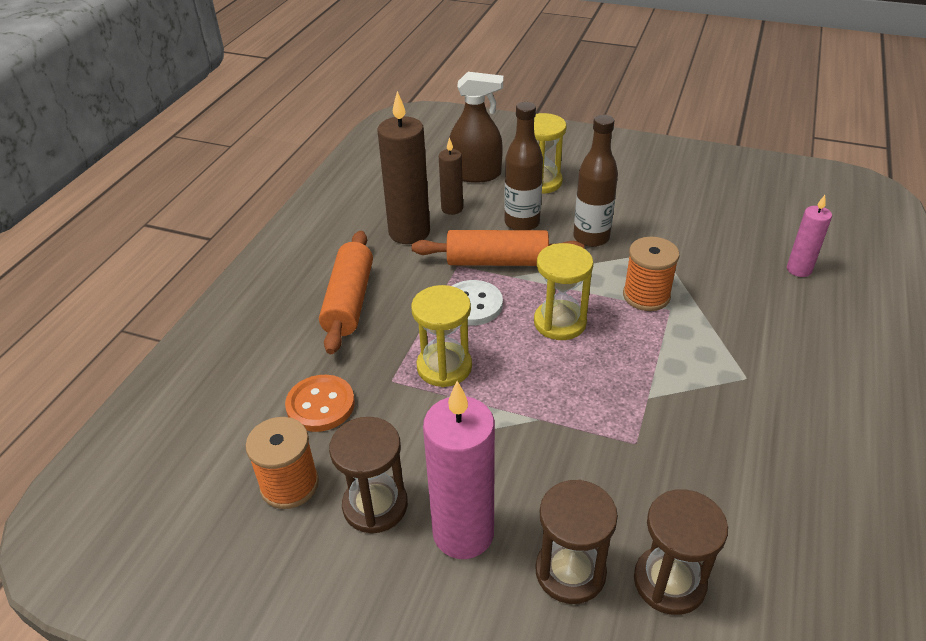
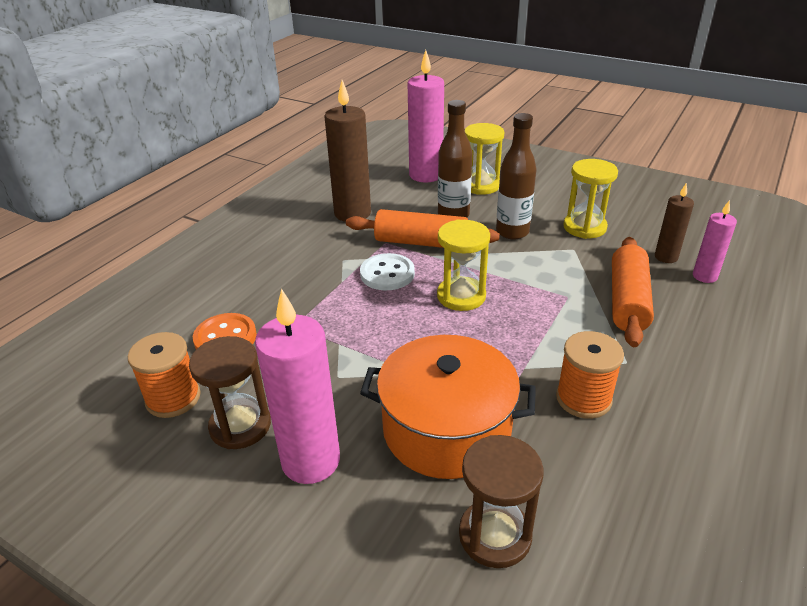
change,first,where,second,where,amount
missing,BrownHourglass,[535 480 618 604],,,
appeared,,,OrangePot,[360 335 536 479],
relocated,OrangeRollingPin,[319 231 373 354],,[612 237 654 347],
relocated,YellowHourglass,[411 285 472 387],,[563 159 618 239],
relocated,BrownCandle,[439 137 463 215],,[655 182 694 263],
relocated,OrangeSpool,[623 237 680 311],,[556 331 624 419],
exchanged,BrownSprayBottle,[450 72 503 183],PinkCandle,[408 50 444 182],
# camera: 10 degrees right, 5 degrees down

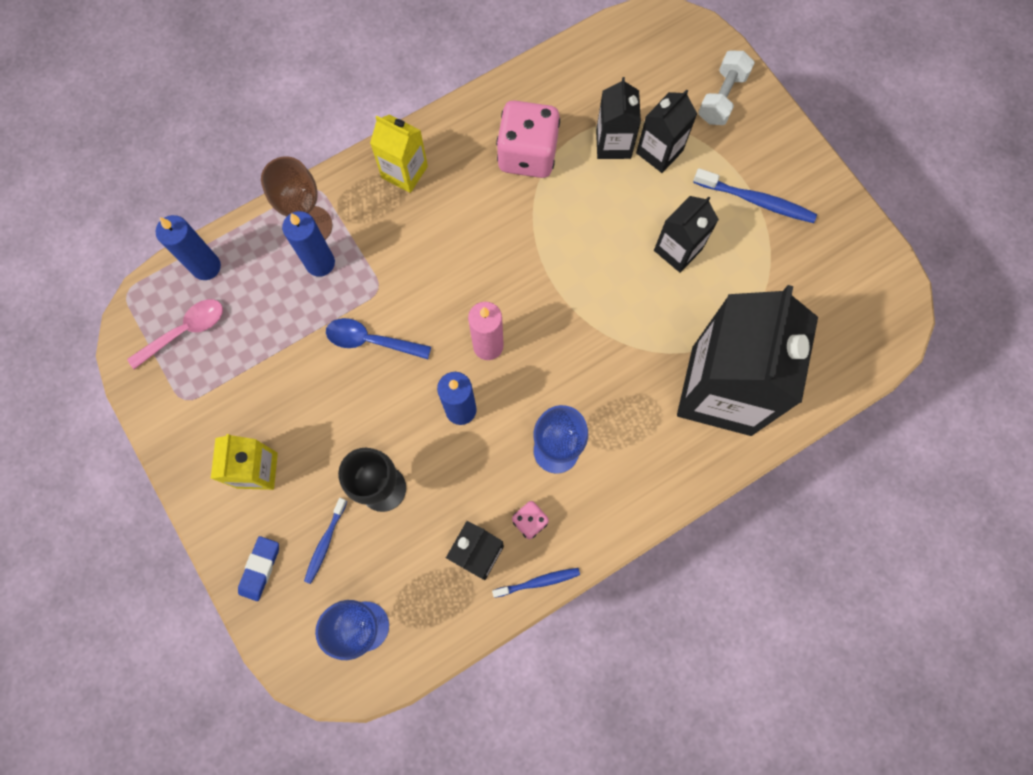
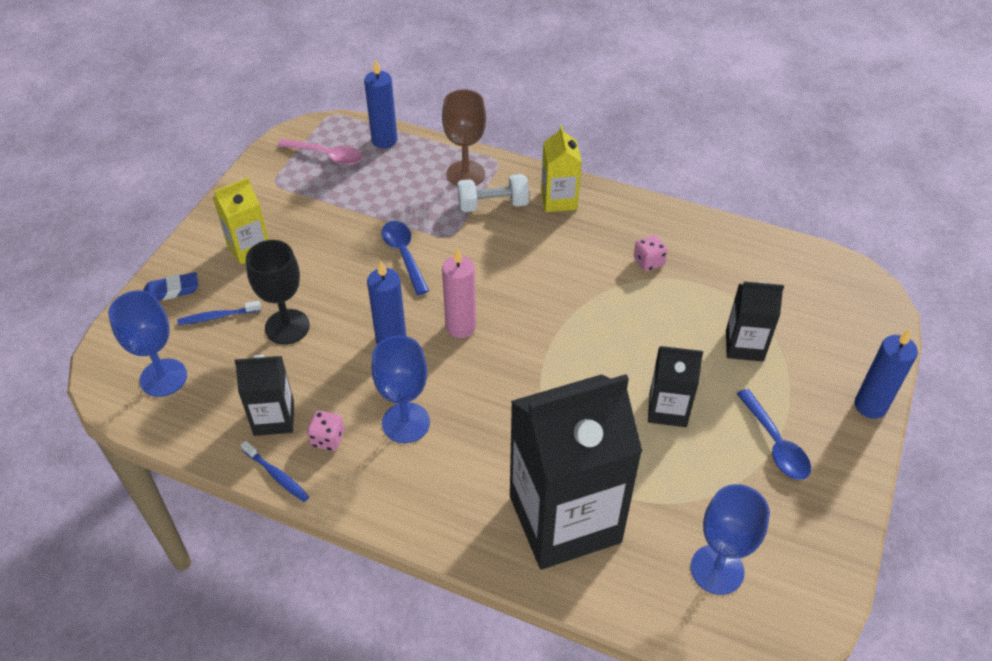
change,first,where,second,where,amount
missing,BlackCarton,[596 77 641 159],,,
appeared,,,BlueGoblet,[690 484 770 595],
relocated,BlueCandle,[282 211 335 277],,[854 329 918 419],
relocated,WhiteDumbbell,[698 51 755 125],,[457 174 529 212],
exchanged,BlueToothbrush,[693 168 817 223],BlueSpoon,[736 389 811 480],
size,PinkDice,[496 100 560 178],,[634 235 668 271],x0.46
# camera: 55 degrees right, 25 degrees down

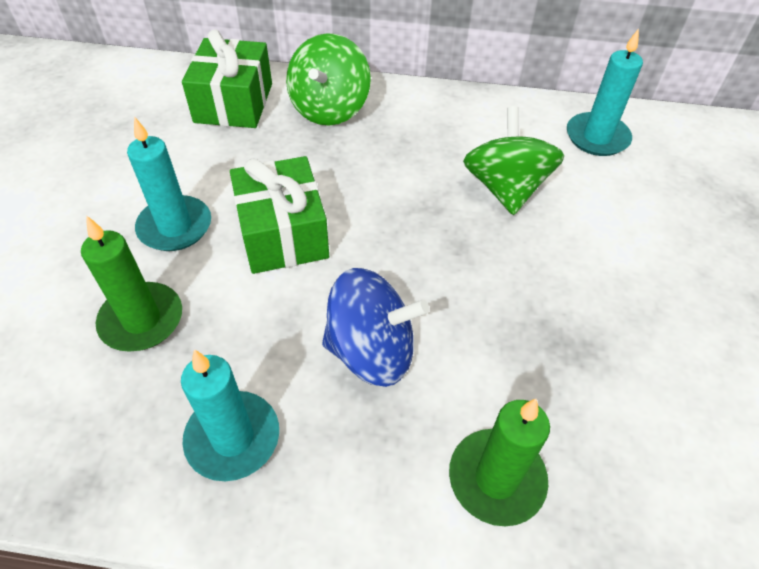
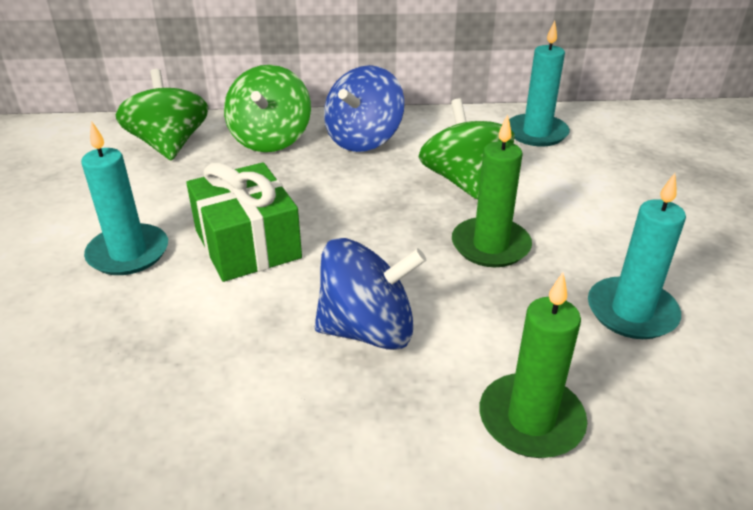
change,first,where,second,where,amount
appeared,,,BlueSpinningTop,[324 65 404 152],
relocated,GreenCandle,[81 215 182 352],,[452 115 532 267],
relocated,TurquoiseCandle,[181 349 279 481],,[588 173 686 339],
exchanged,GreenGift,[182 29 272 128],GreenSpinningTop,[116 69 208 161],
# camera: 10 degrees left, 15 degrees down

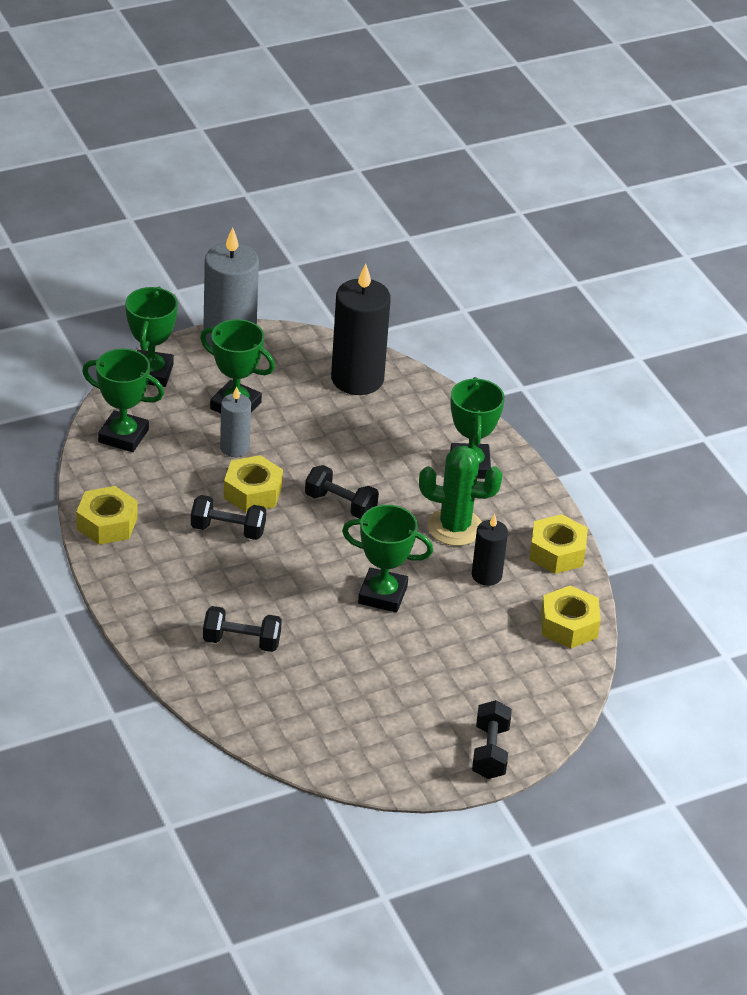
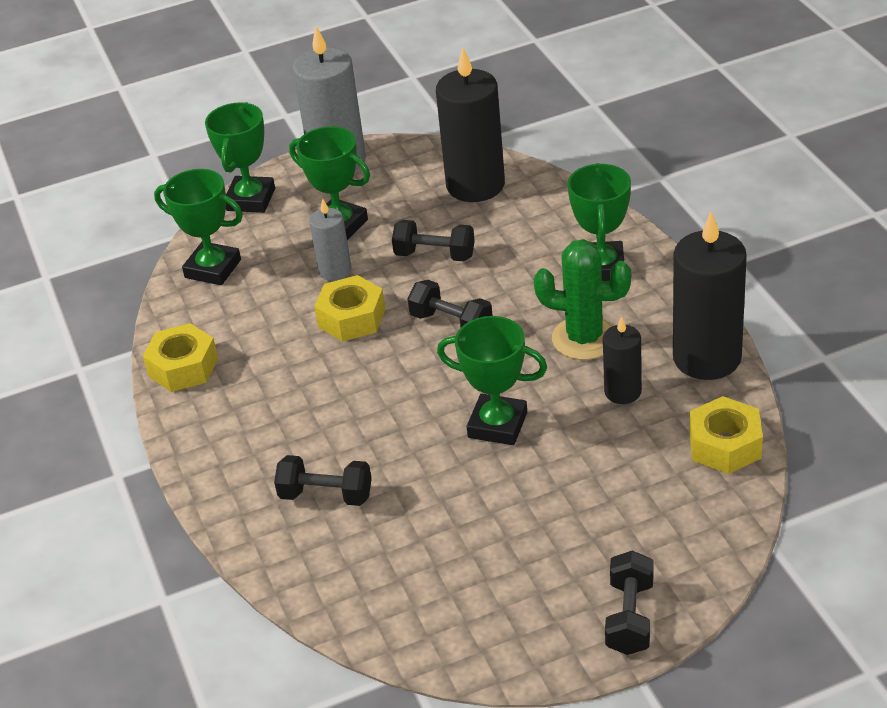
change,first,where,second,where,amount
relocated,BlackDumbbell,[191 495 266 540],,[392 220 475 262],
exchanged,YellowNut,[529 514 588 574],BlackCandle,[673 211 747 380],
# camera: 10 degrees right, 0 degrees up

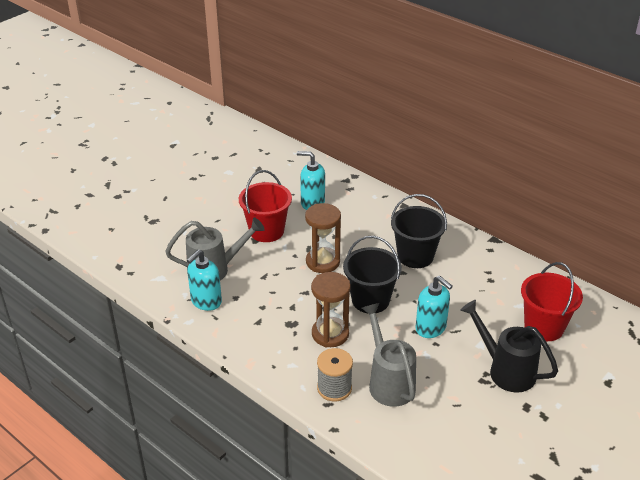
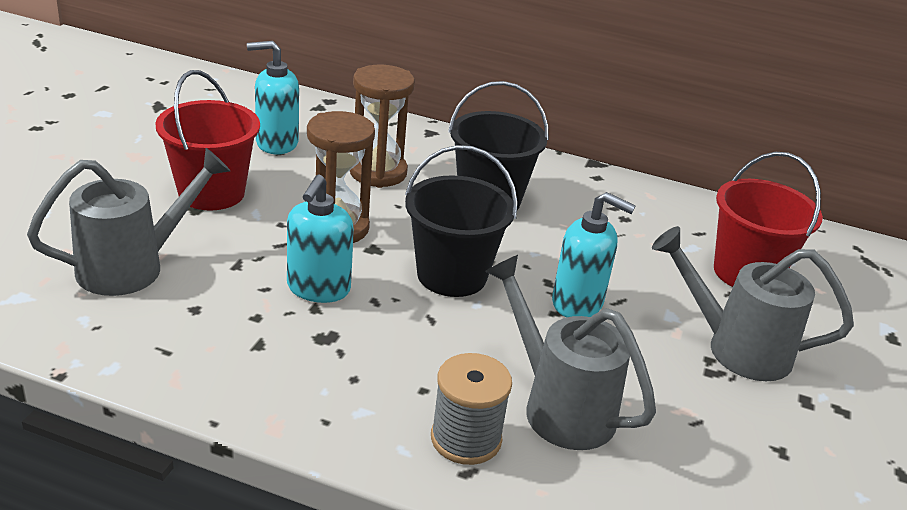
change,first,where,second,where,amount
relocated,TurquoiseSoapDispenser,[187 250 222 311],,[287 174 354 303],
relocated,BrownHourglass,[311 272 351 348],,[350 65 415 188],
colour,BlackWateringCan,[460 300 558 392],GreyWateringCan,[652 226 854 381],
# camera: 25 degrees left, 5 degrees down

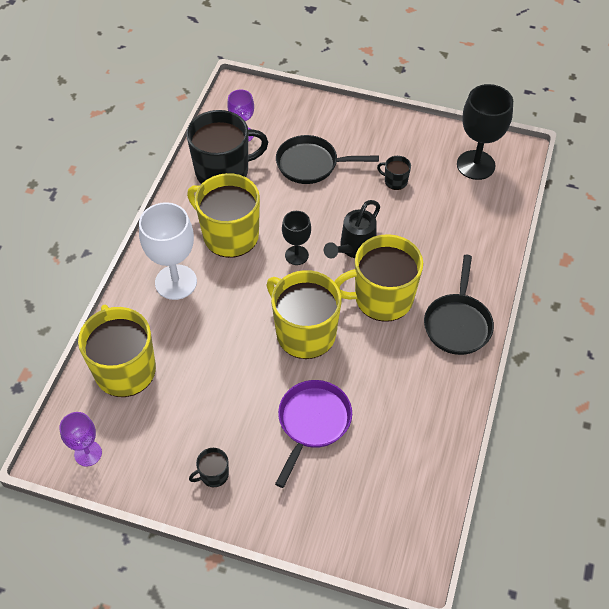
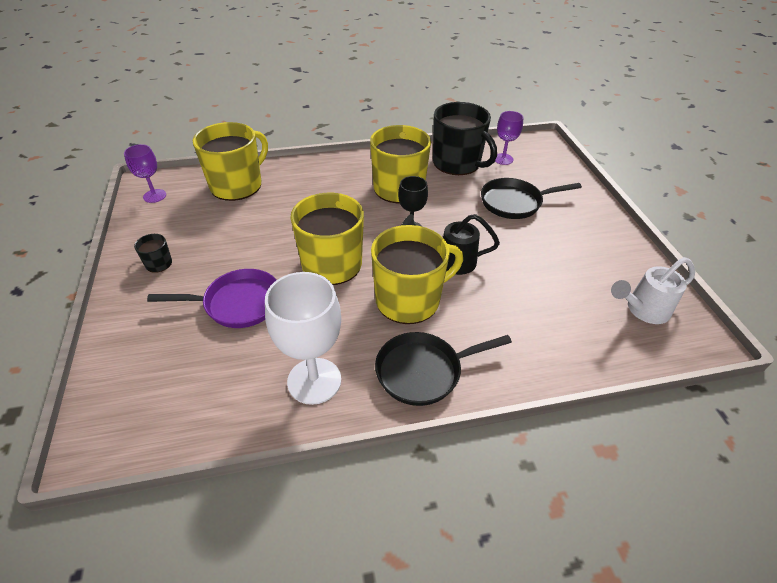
change,first,where,second,where,amount
missing,BlackMug,[377 156 411 190],,,
relocated,WhiteGoblet,[139 202 197 300],,[265 272 341 405],
exchanged,BlackGoblet,[457 84 513 180],WhiteWateringCan,[611 257 695 324],
spun,BlackPan,[276 135 379 184],,[481 178 582 219],75 degrees counterclockwise
spun,YellowMug,[334 234 423 322],,[371 225 463 324],105 degrees clockwise
# camera: 60 degrees right, 10 degrees down

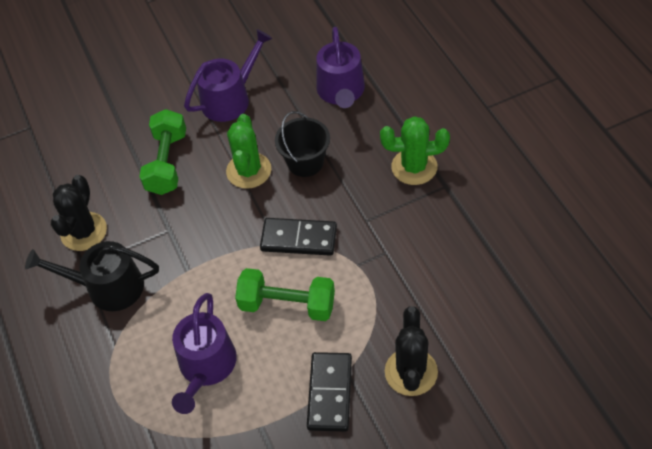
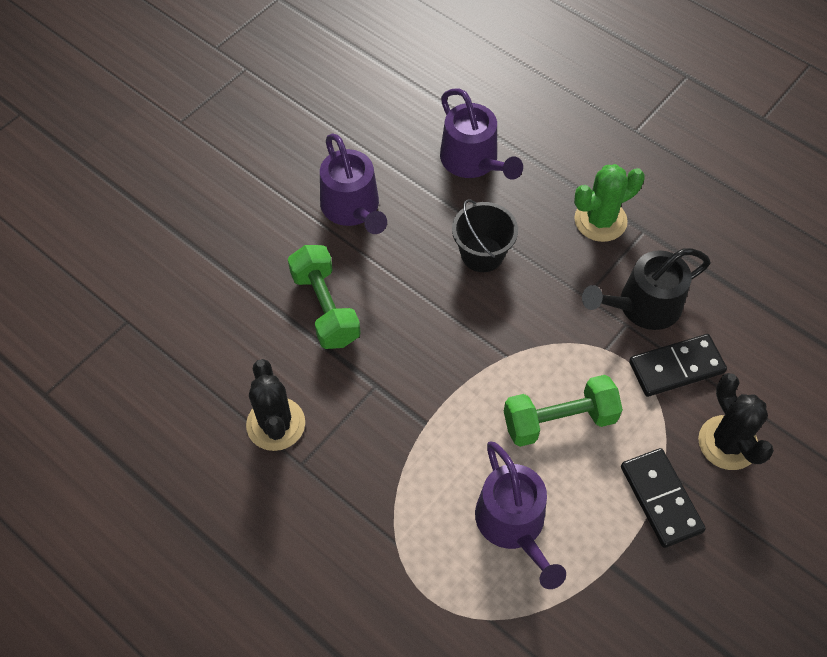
change,first,where,second,where,amount
missing,GreenCactus,[226 114 271 189],,,
relocated,BlackWateringCan,[25 241 159 311],,[582 248 710 330],
relocated,BlackDomino,[260 218 337 256],,[629 334 727 397],
spun,PurpleWateringCan,[184 29 273 122],,[320 133 387 234],135 degrees clockwise
# camera: 30 degrees left, 5 degrees up

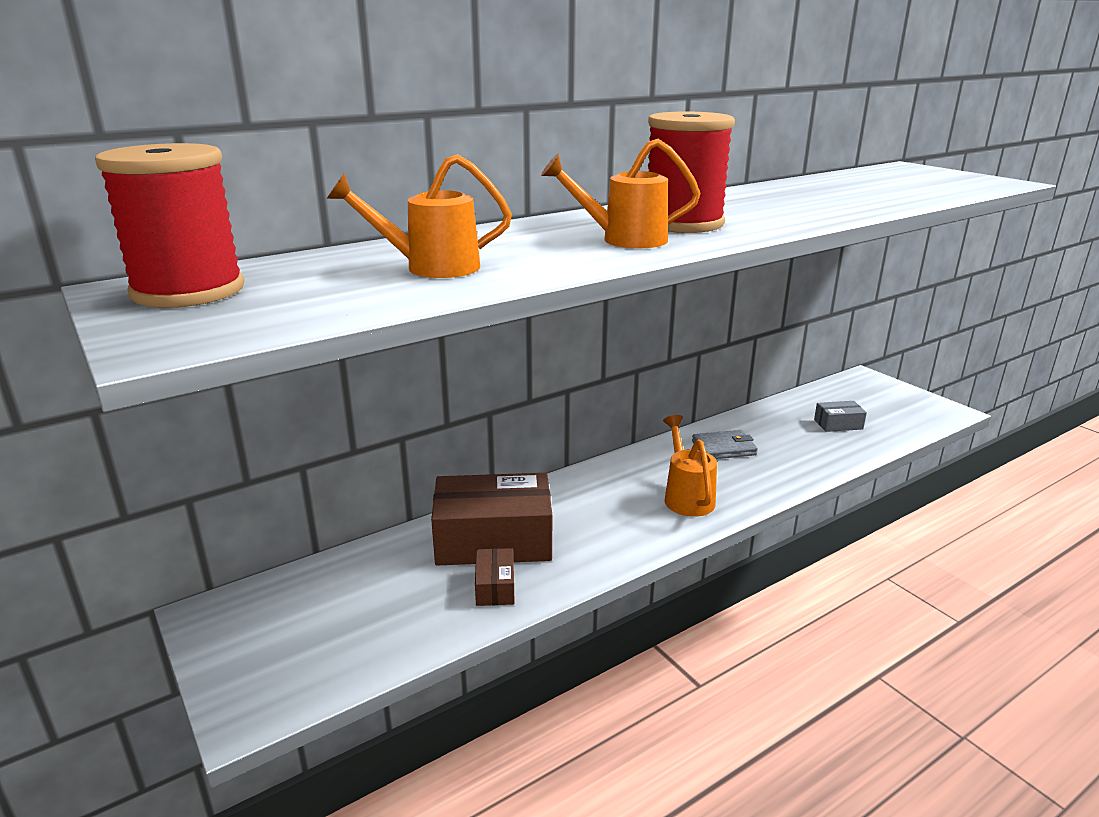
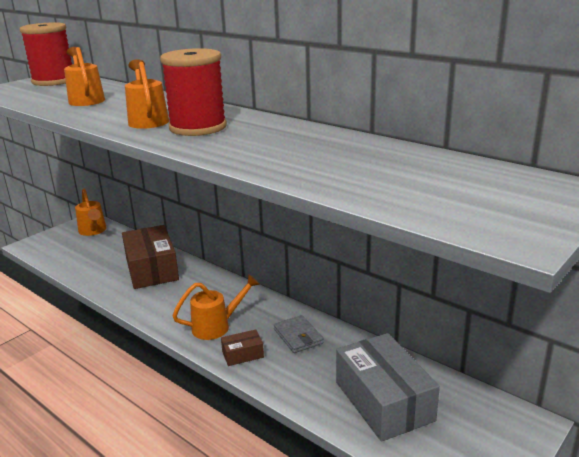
change,first,where,second,where,amount
appeared,,,OrangeWateringCan,[75 189 107 236],
relocated,BrownBox,[475 548 515 606],,[221 329 264 366],
size,GreyBox,[814 401 867 432],,[336 333 440 442],x2.21
# camera: 75 degrees right, 0 degrees up

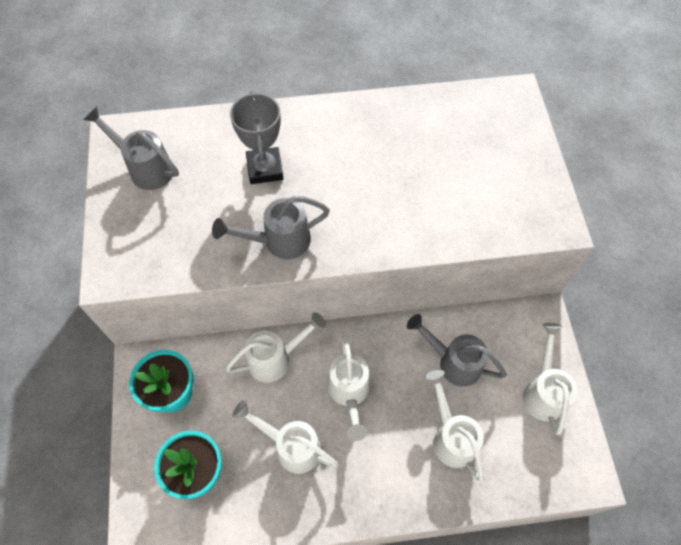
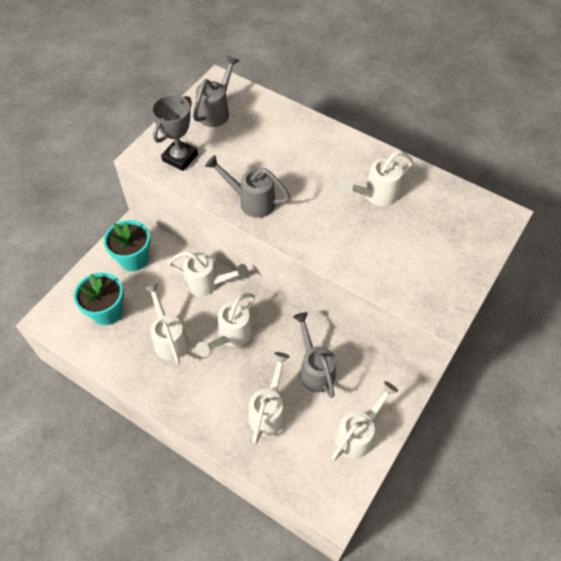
change,first,where,second,where,amount
appeared,,,WhiteWateringCan,[340 151 413 206],
relocated,GreyTrophy,[230 90 284 184],,[152 95 198 171],
spun,GreyWateringCan,[83 107 179 190],,[193 55 240 127],45 degrees clockwise
# camera: 40 degrees right, 5 degrees down

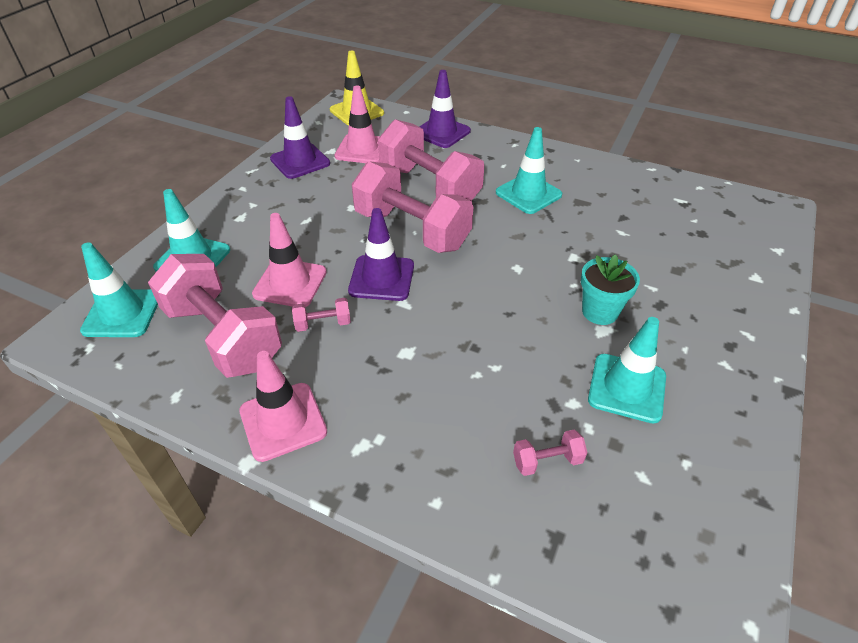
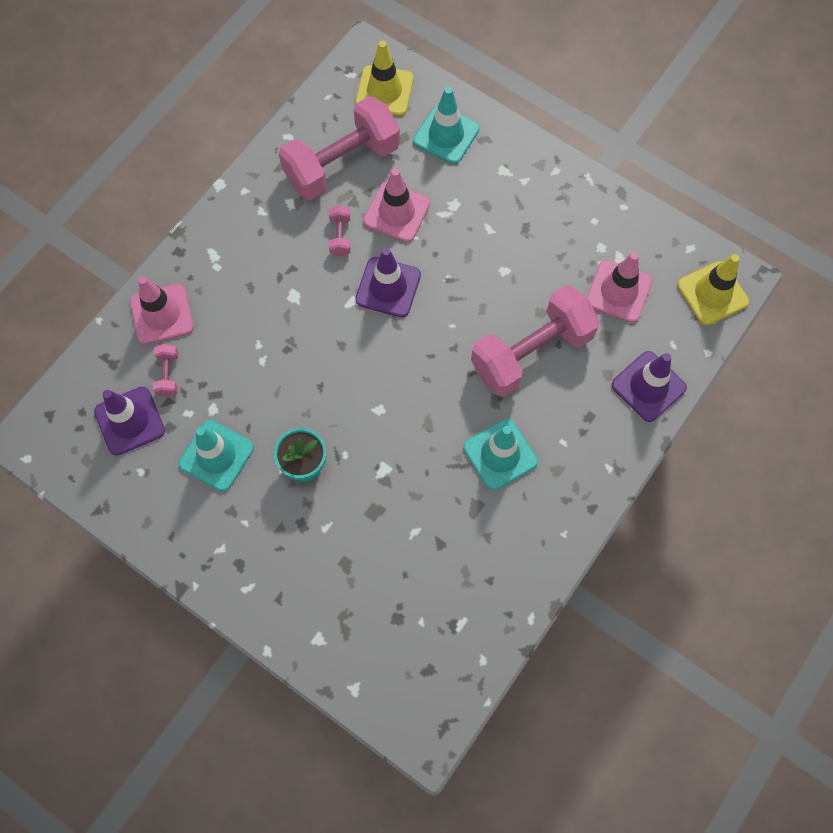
change,first,where,second,where,amount
missing,PinkDumbbell,[352 161 473 253],,,
relocated,PinkTrafficCone,[239 351 327 462],,[130 276 194 345],
relocated,PurpleTrafficCone,[270 96 330 179],,[94 387 165 456],
colour,TurquoiseTrafficCone,[80 242 158 337],YellowTrafficCone,[355 41 414 116],
# camera: 100 degrees right, 25 degrees up

